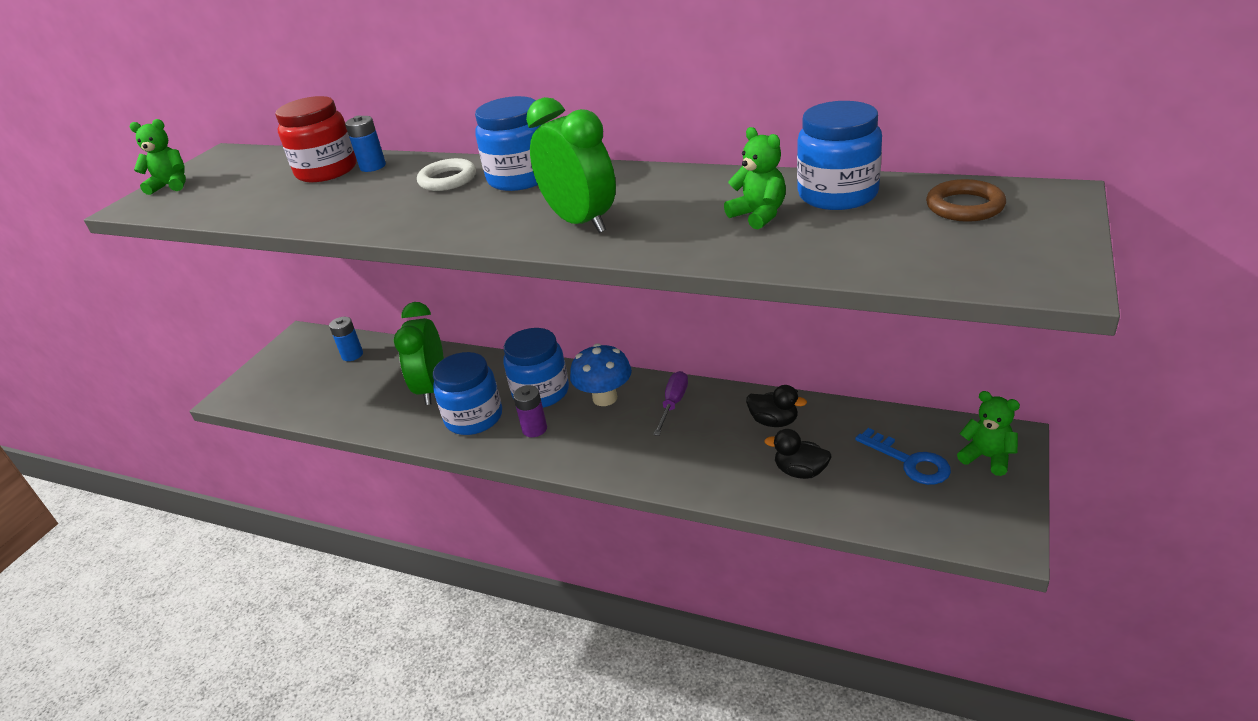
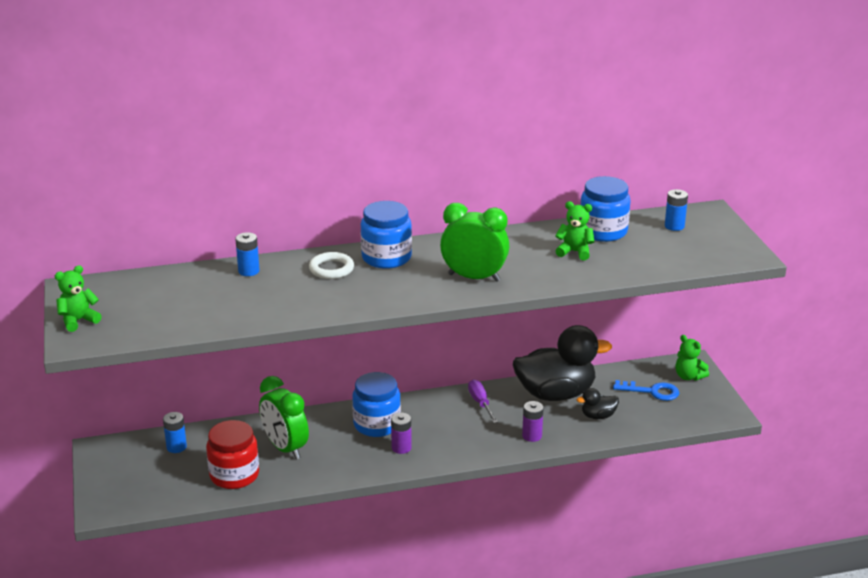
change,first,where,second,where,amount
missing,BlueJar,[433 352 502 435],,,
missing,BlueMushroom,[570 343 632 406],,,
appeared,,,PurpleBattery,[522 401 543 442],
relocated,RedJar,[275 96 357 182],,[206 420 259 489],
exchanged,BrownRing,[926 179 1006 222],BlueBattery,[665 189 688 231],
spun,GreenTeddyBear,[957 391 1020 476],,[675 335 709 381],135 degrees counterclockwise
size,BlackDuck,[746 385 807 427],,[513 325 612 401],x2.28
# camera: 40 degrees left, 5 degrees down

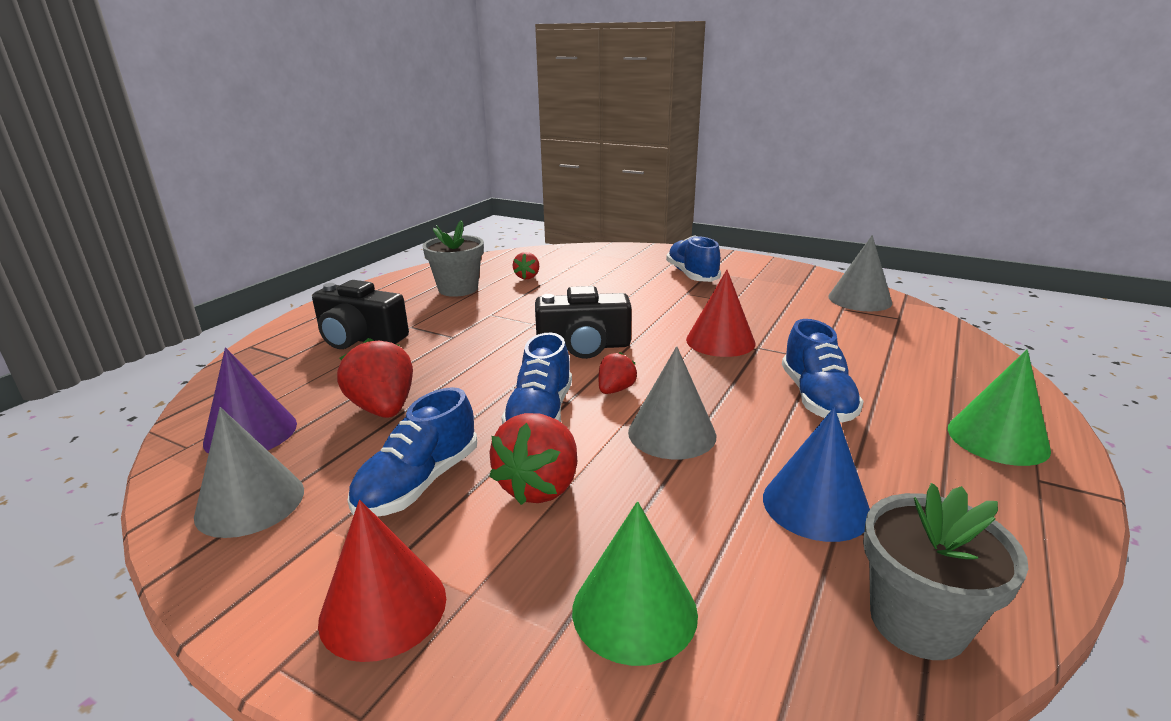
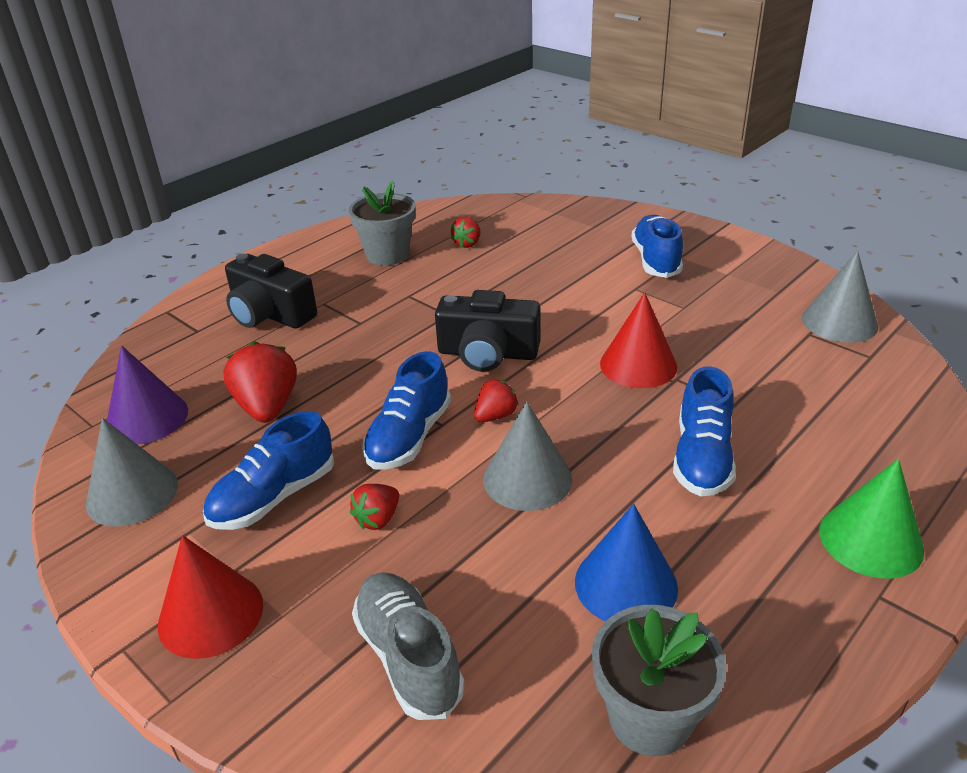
change,first,where,second,where,amount
exchanged,GreenCone,[572 501 698 666],GreyShoe,[352 572 465 720],
size,RedStrawberry,[489 413 577 505],,[350 484 399 530],x0.56
# camera: 15 degrees right, 10 degrees up

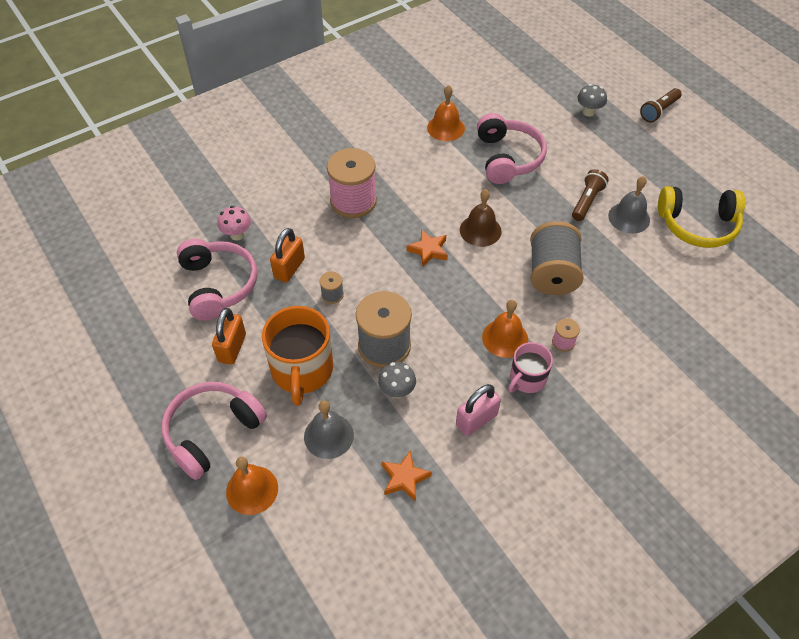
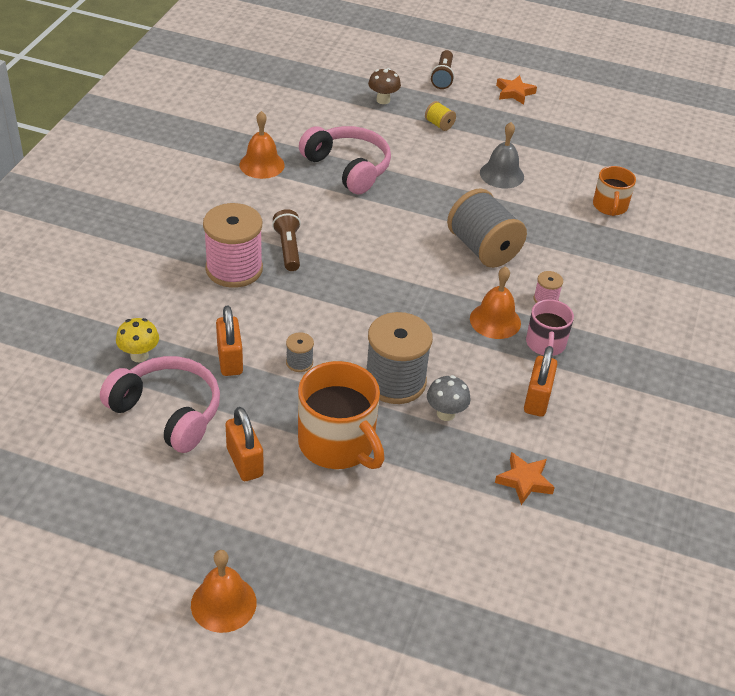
change,first,where,second,where,amount
missing,PinkHeadphones,[161 382 267 480],,,
missing,GreyBell,[304 400 354 459],,,
missing,BrownBell,[460 189 502 247],,,
missing,YellowHeadphones,[658 186 745 248],,,
appeared,,,YellowSpool,[425 101 456 131],
appeared,,,OrangeMug,[593 166 636 216],
relocated,OrangeBell,[226 457 278 515],,[191 550 257 633],
relocated,OrangeStar,[407 229 448 267],,[496 75 537 104],
relocated,BrownFlashlight,[572 169 609 221],,[272 209 301 271],
colour,PinkMushroom,[218 206 251 241],YellowMushroom,[116 318 159 362],
colour,PinkPadlock,[456 384 501 436],OrangePadlock,[524 346 557 417],
colour,GreyMushroom,[577 84 607 116],BrownMushroom,[368 68 401 104],
# camera: 40 degrees left, 10 degrees down

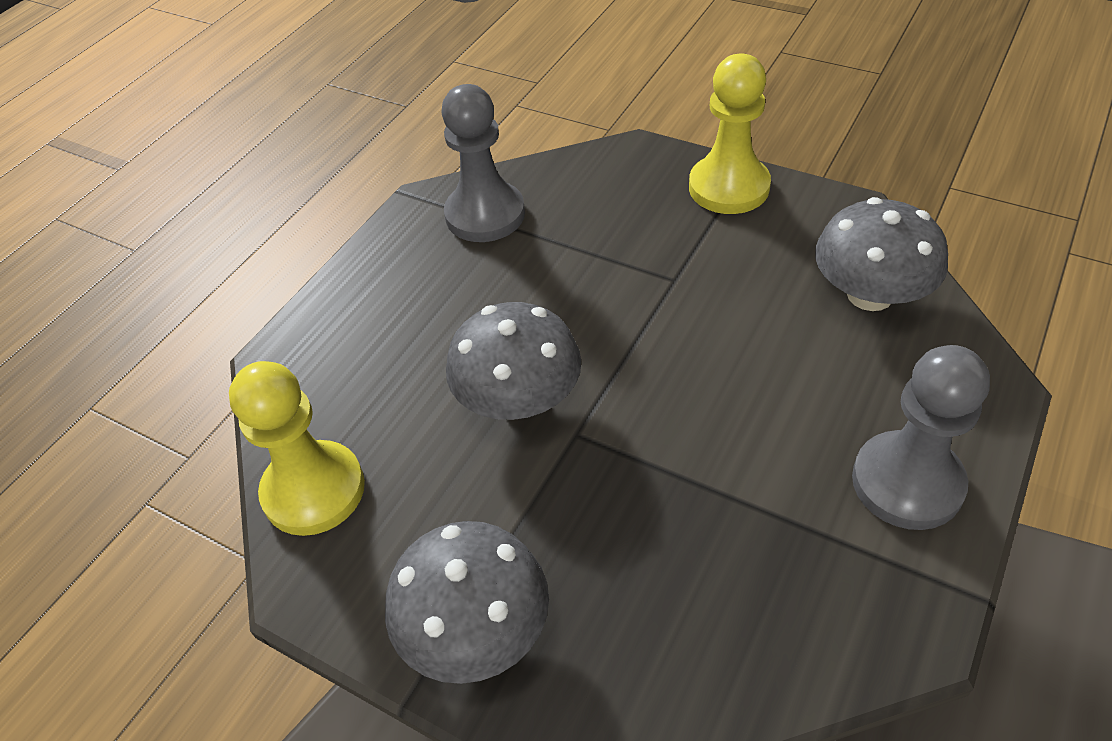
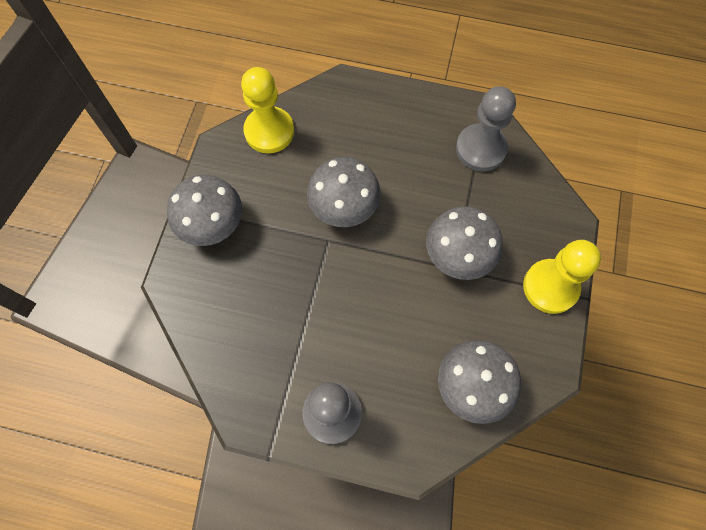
change,first,where,second,where,amount
appeared,,,GreyMushroom,[426 206 503 280],
# camera: 70 degrees right, 20 degrees up

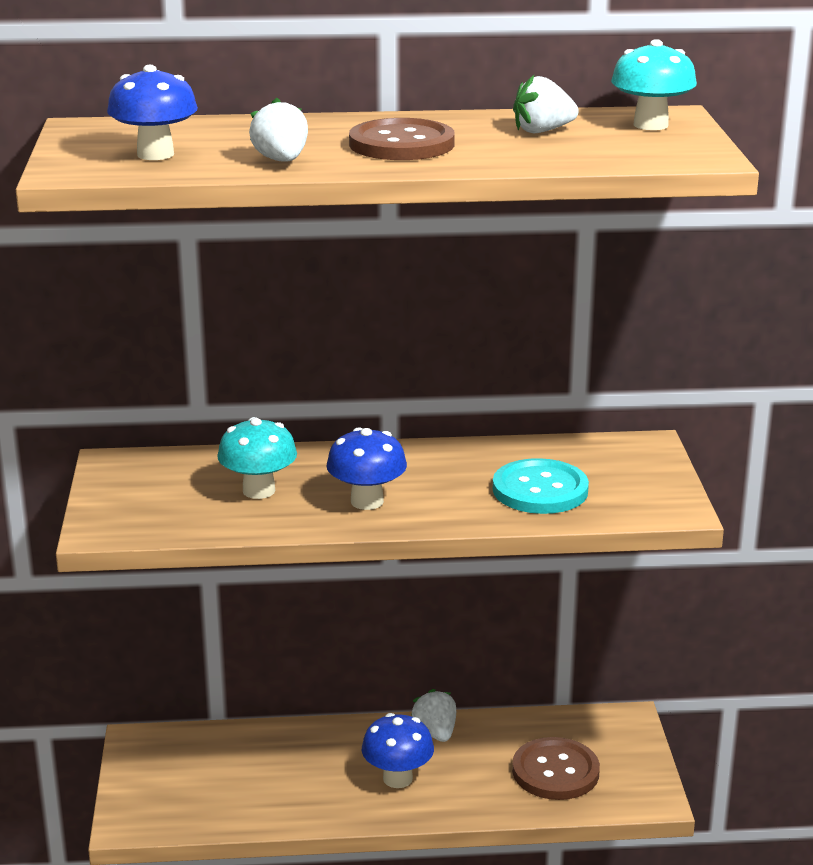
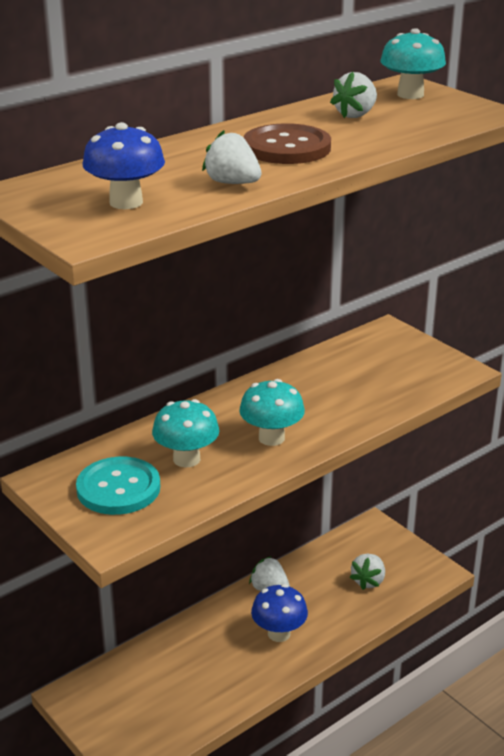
change,first,where,second,where,amount
relocated,TurquoiseButton,[493 458 589 514],,[76 457 160 515],
exchanged,BrownButton,[512 737 600 800],WhiteStrawberry,[350 554 385 590],
colour,BlueMushroom,[327 427 407 510],TurquoiseMushroom,[239 379 305 446],
# camera: 35 degrees left, 5 degrees up

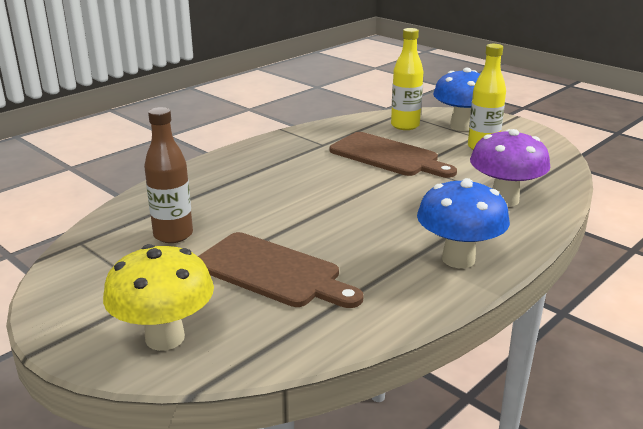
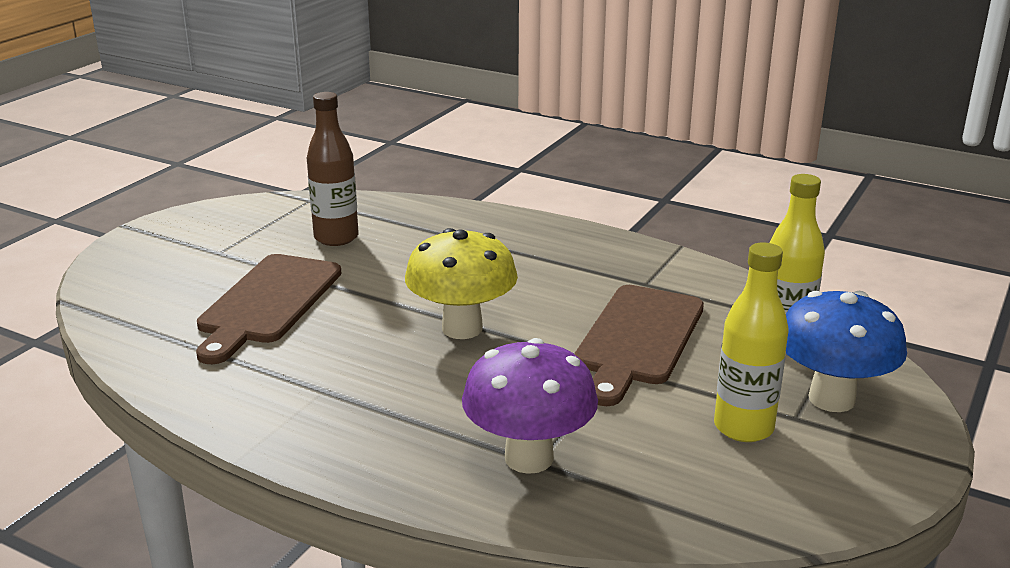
change,first,where,second,where,amount
missing,BlueMushroom,[417 178 510 268],,,
relocated,YellowMushroom,[103 244 214 351],,[405 228 518 339],
# camera: 75 degrees right, 0 degrees up

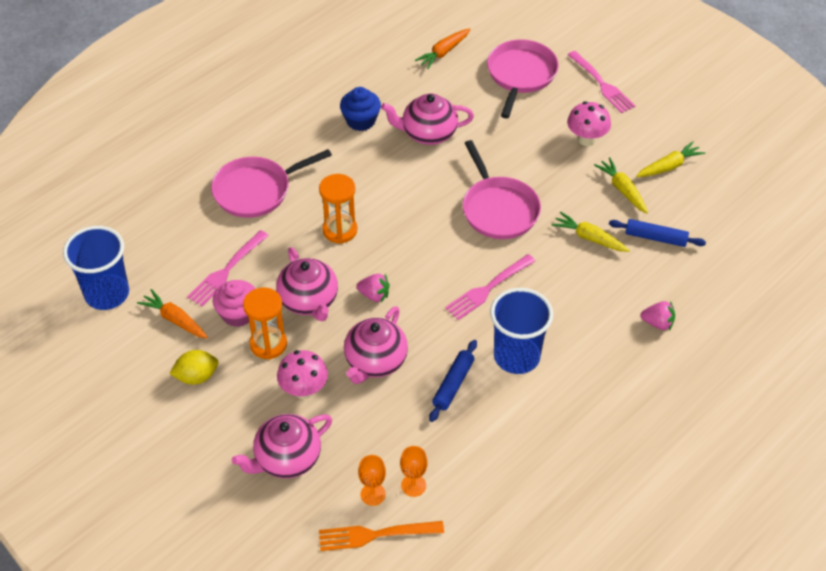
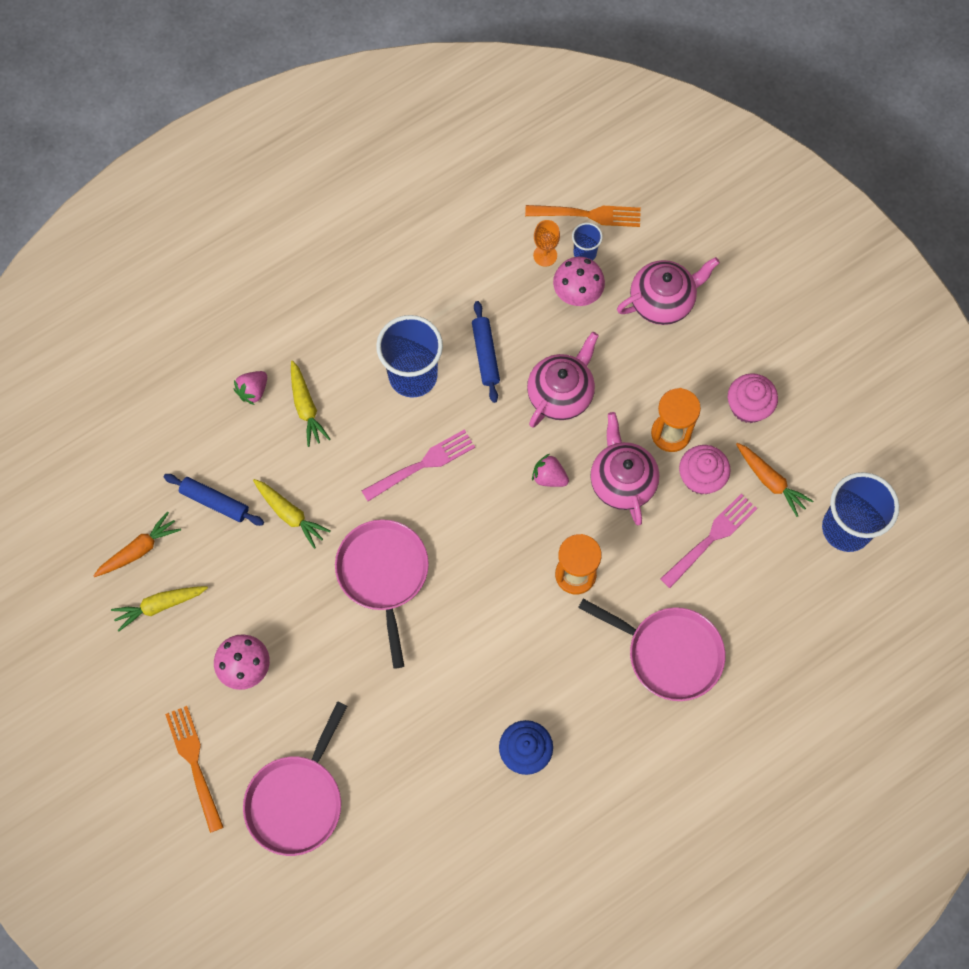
change,first,where,second,where,amount
missing,PinkTeapot,[381 93 474 145],,,
relocated,PinkMushroom,[277 350 328 399],,[553 257 605 306],
relocated,OrangeCarrot,[415 28 470 69],,[93 512 181 577],
relocated,YellowCarrot,[594 157 648 213],,[291 360 330 447],
exchanged,YellowLemon,[169 350 219 385],PinkCupcake,[728 373 778 423],
exchanged,OrangeGoblet,[358 455 386 506],BlueCup,[572 223 603 260],
colour,PinkFork,[568 51 635 113],OrangeFork,[165 706 224 833],
spun,PinkPan,[211 149 332 218],,[578 599 725 701],45 degrees clockwise
spun,BlueRollingPin,[429 340 477 422],,[472 301 500 403],45 degrees counterclockwise
spun,PinkStrawberry,[641 301 675 330],,[234 371 267 405],75 degrees counterclockwise
# camera: 170 degrees left, 20 degrees up

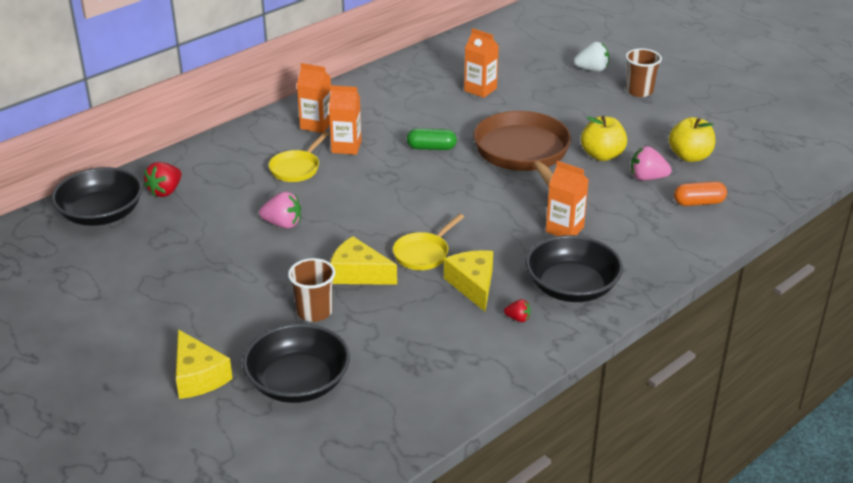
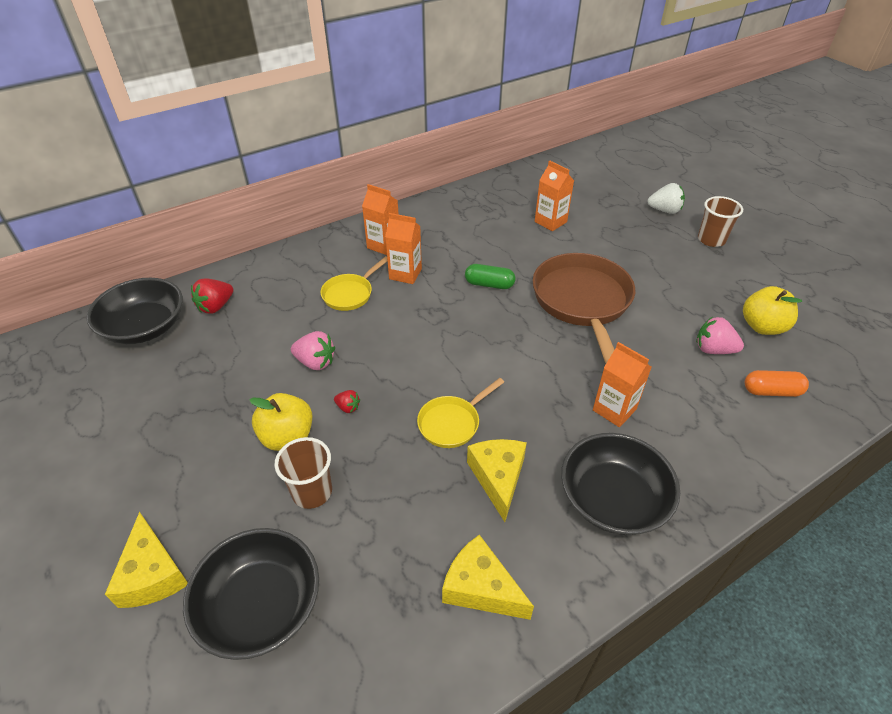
change,first,where,second,where,amount
relocated,YellowCheese,[330 236 397 285],,[442 535 534 620],
relocated,RedStrawberry,[504 299 530 322],,[334 390 360 413],
relocated,YellowApple,[581 116 627 161],,[250 393 312 451],
# camera: 10 degrees right, 10 degrees up

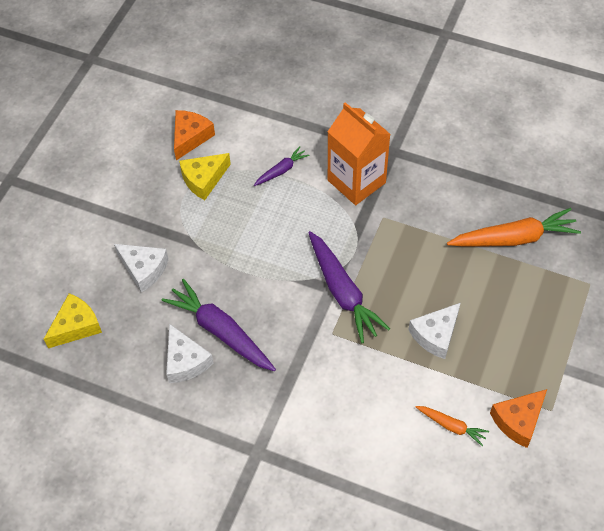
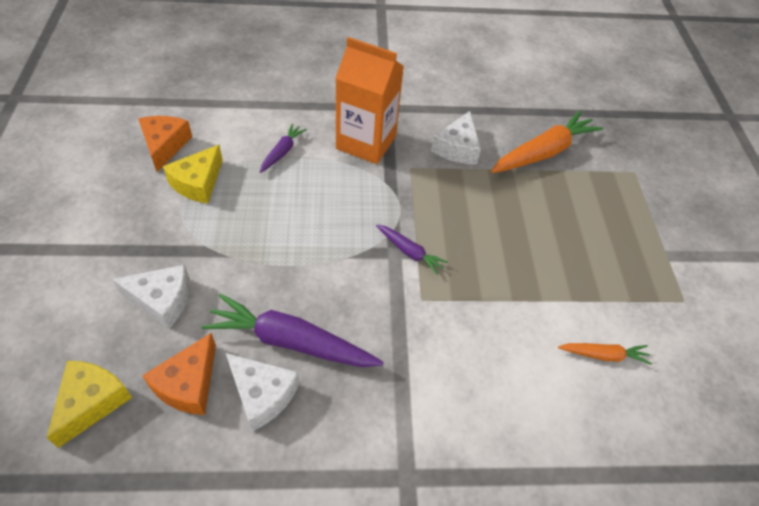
change,first,where,second,where,amount
relocated,WhiteCheese,[409 303 460 359],,[431 111 481 164],
relocated,OrangeCheese,[490 389 547 448],,[142 333 216 415],
size,PurpleCarrot,[308 231 390 343],,[376 225 448 275],x0.52
# camera: 30 degrees left, 5 degrees down

